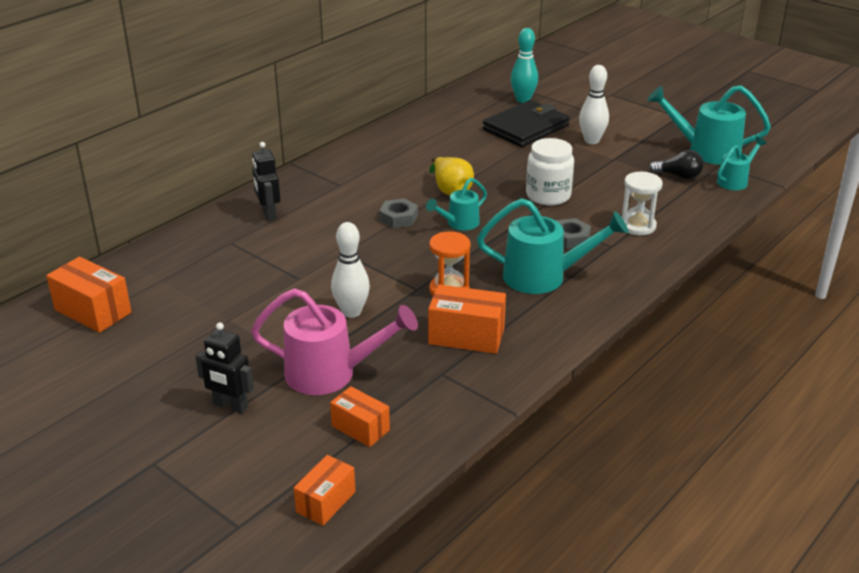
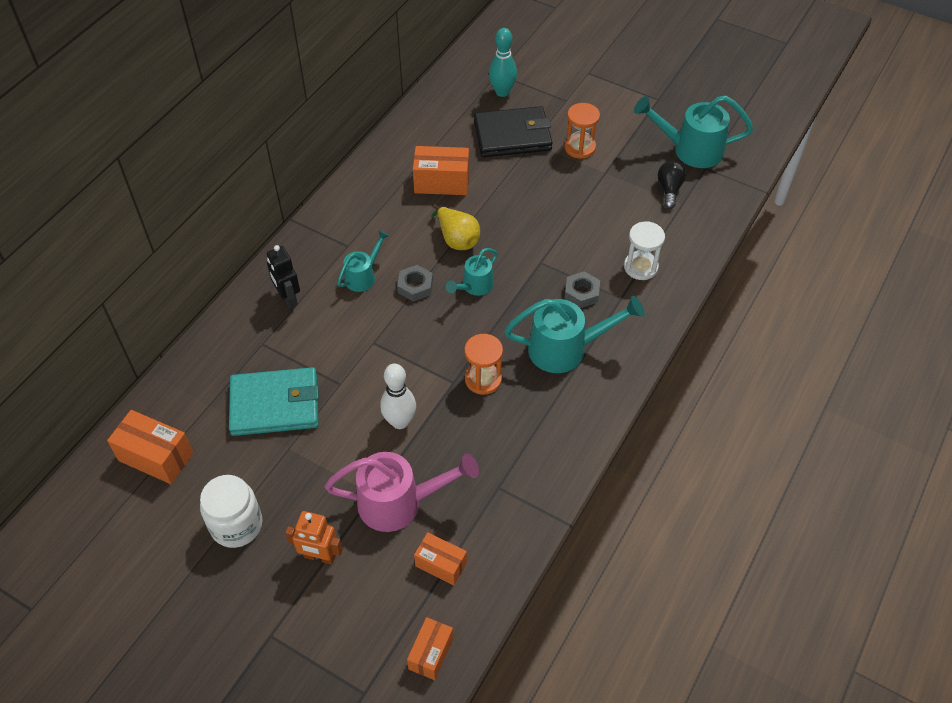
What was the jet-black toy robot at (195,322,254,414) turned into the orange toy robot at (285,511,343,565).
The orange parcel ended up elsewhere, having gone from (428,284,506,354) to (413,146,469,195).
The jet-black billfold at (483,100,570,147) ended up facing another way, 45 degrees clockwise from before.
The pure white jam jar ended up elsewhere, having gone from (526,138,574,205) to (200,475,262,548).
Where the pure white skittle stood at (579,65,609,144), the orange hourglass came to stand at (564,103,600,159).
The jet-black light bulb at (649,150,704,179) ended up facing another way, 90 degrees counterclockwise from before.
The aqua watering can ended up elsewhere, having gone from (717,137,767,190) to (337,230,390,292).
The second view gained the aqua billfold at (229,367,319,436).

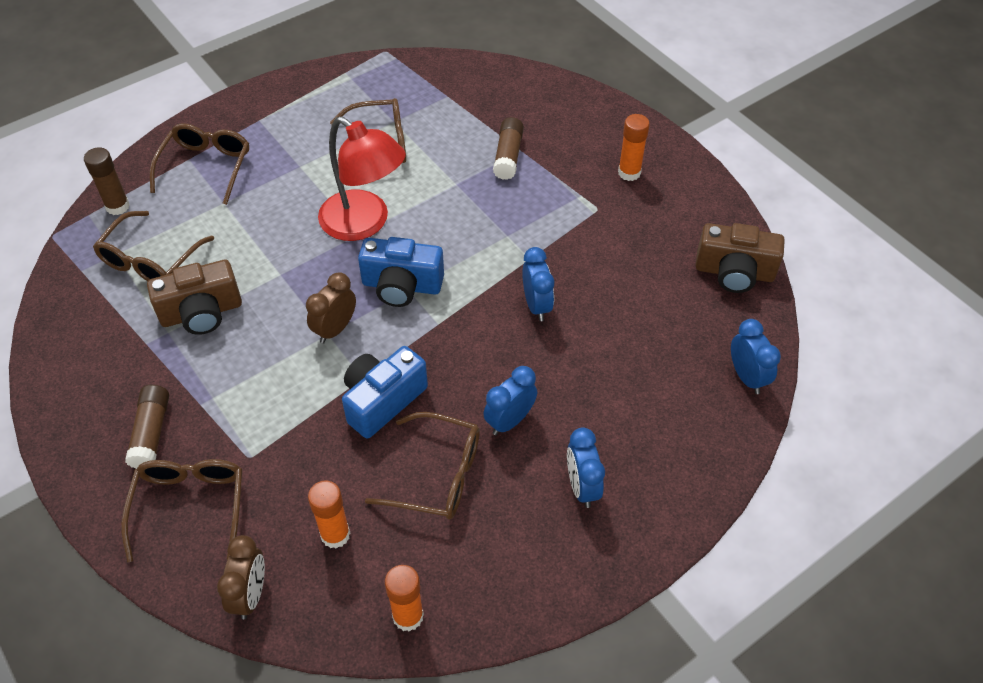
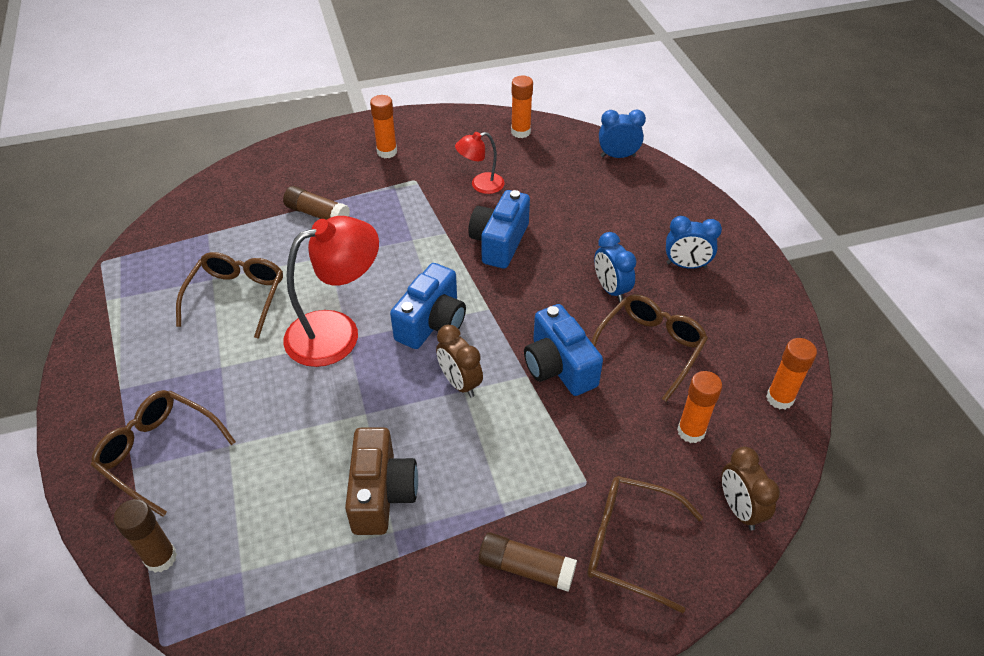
The second view lost the brown eyeglasses at (93,211,214,281).
The brown clock at (217,535,265,619) ended up facing another way, 135 degrees counterclockwise from before.
Where the blue clock stood at (522,247,554,321), the blue photo camera came to stand at (468,190,530,269).
Where the brown photo camera stood at (696,223,785,293), the orange glue stick came to stand at (511,76,533,138).
The second view gained the red desk lamp at (455,132,505,194).

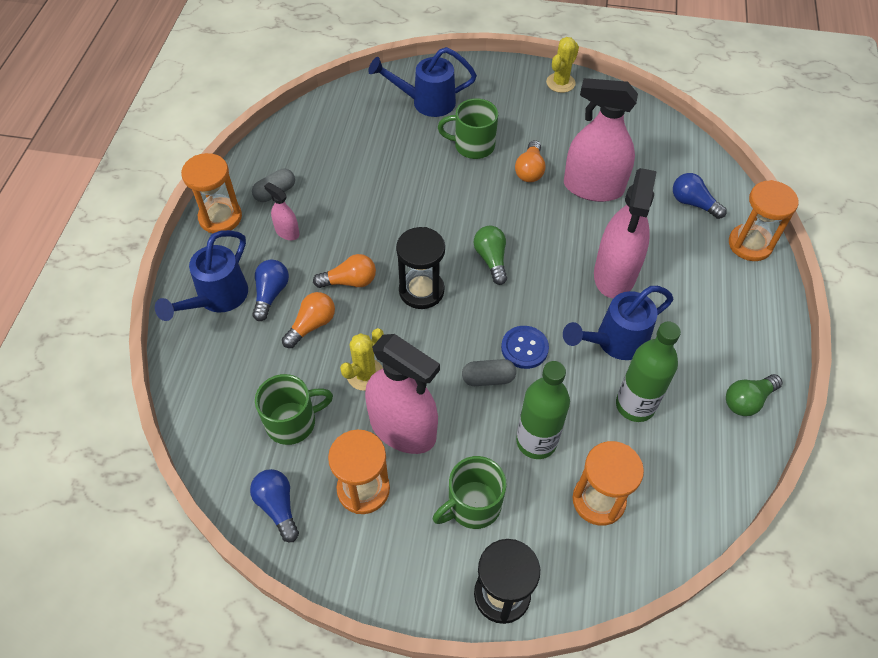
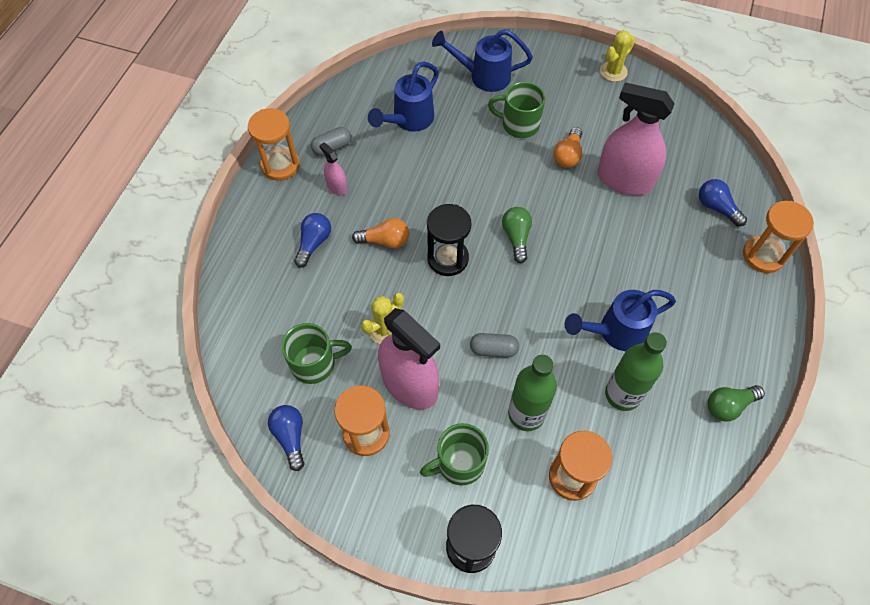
The blue watering can ended up elsewhere, having gone from (155,230,248,321) to (368,61,439,132).
The second view lost the orange light bulb at (282,292,335,348).
The second view lost the blue sewing button at (501,326,549,369).
The second view lost the rosy spray cleaner at (594,168,657,298).

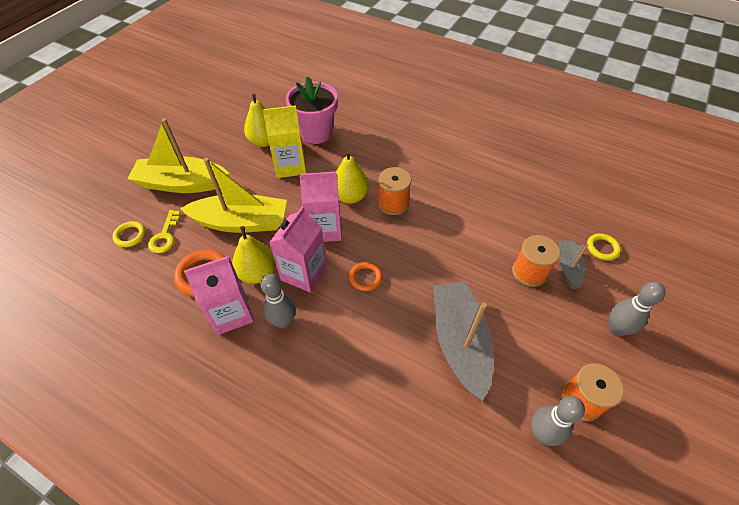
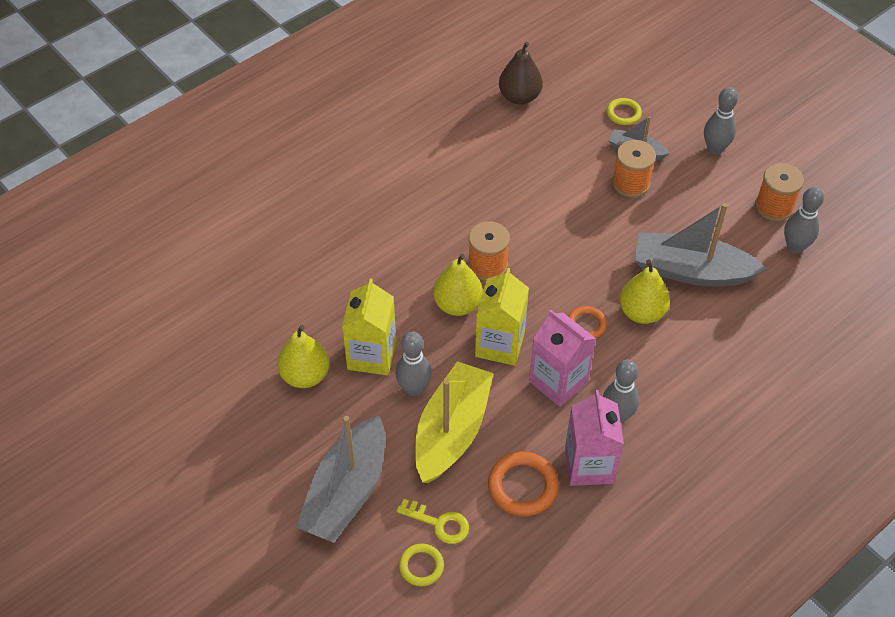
What was the golden sailboat at (128,118,230,193) turned into the gray sailboat at (296,415,385,543).
The golden toy pear ended up elsewhere, having gone from (232,226,276,284) to (619,259,670,324).
The second view lost the rosy flower pot at (286,76,338,144).
What was the rosy juice carton at (299,171,342,242) turned into the golden juice carton at (475,268,529,366).
The second view gained the gray skittle at (395,331,432,396).
The second view gained the brown toy pear at (499,42,543,105).

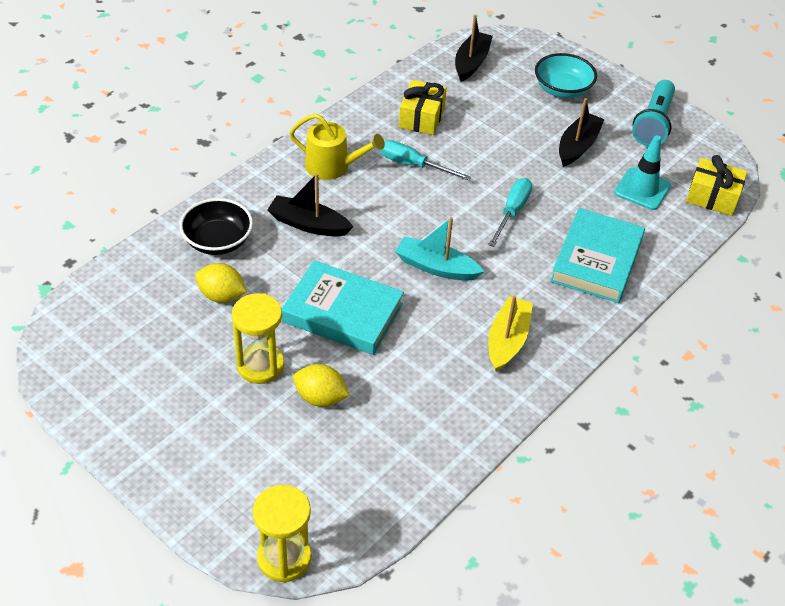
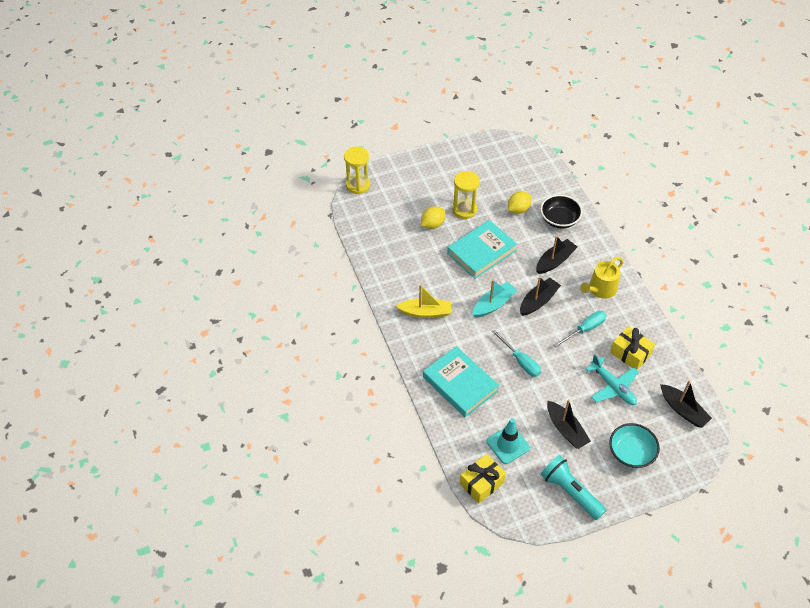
The golden sailboat at (488,295,533,372) ended up facing another way, 45 degrees counterclockwise from before.
The second view gained the jet-black sailboat at (520,277,561,316).
The second view gained the aqua toy plane at (585,354,639,405).

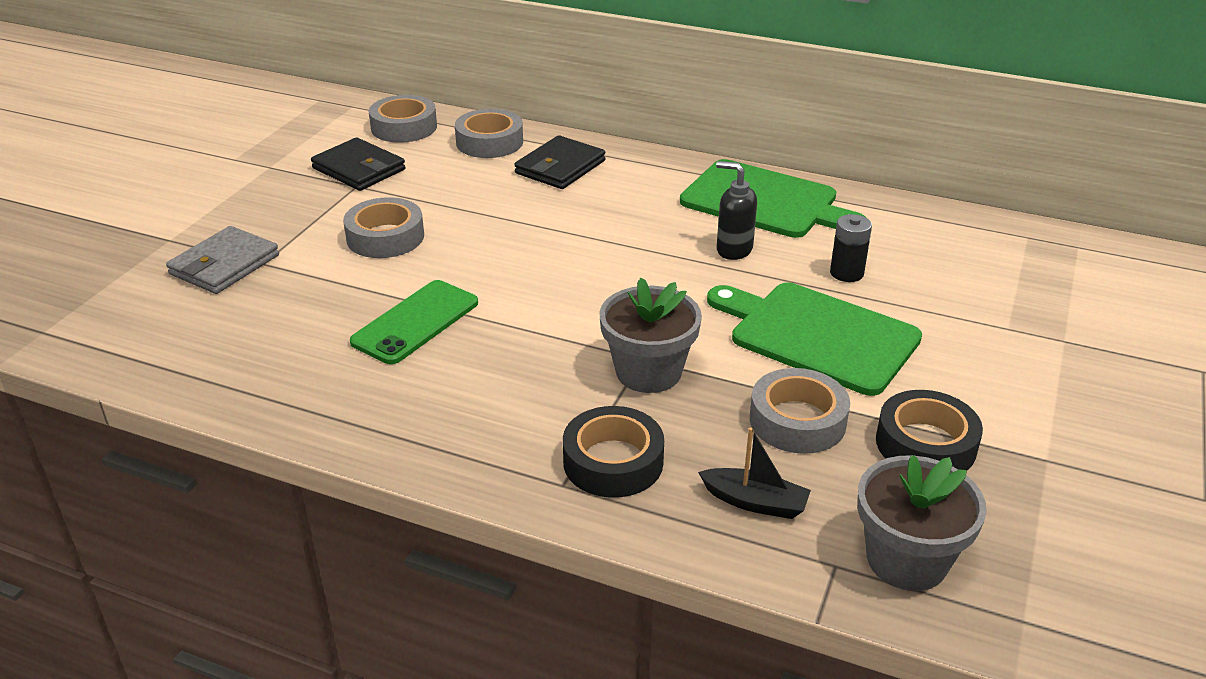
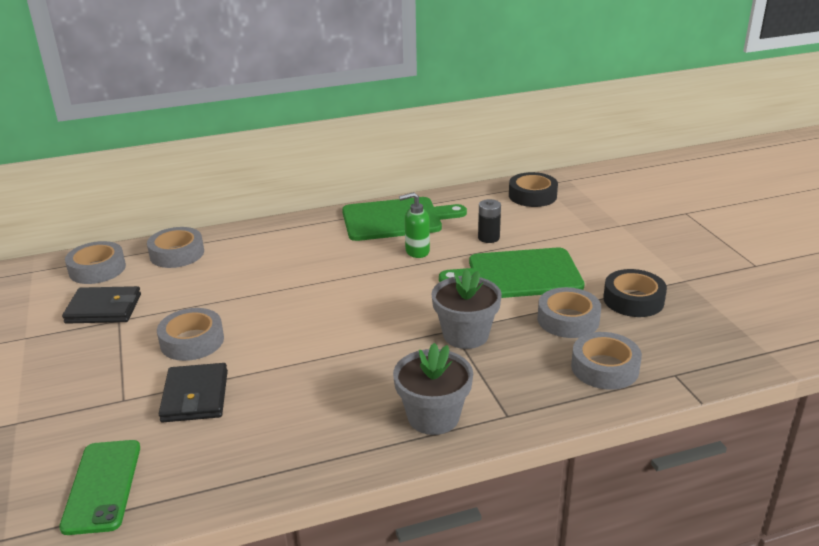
The second view lost the gray billfold at (166,226,279,294).
The green mobile phone ended up elsewhere, having gone from (350,280,478,364) to (59,440,140,535).
The jet-black billfold ended up elsewhere, having gone from (514,135,605,189) to (159,363,228,422).
The jet-black sticky tape ended up elsewhere, having gone from (563,406,664,498) to (509,172,558,207).
Where the jet-black sailboat stood at (698,427,811,519), the gray sticky tape came to stand at (571,332,642,390).
What was the jet-black soap dispenser at (716,161,757,260) turned into the green soap dispenser at (399,192,430,258).
The gray flower pot ended up elsewhere, having gone from (857,455,987,591) to (393,343,473,435).

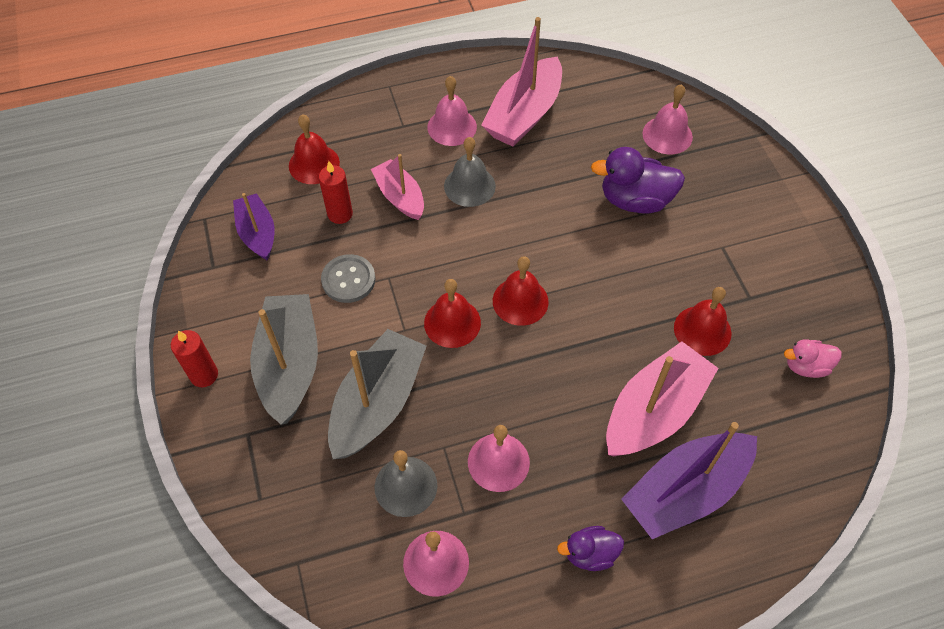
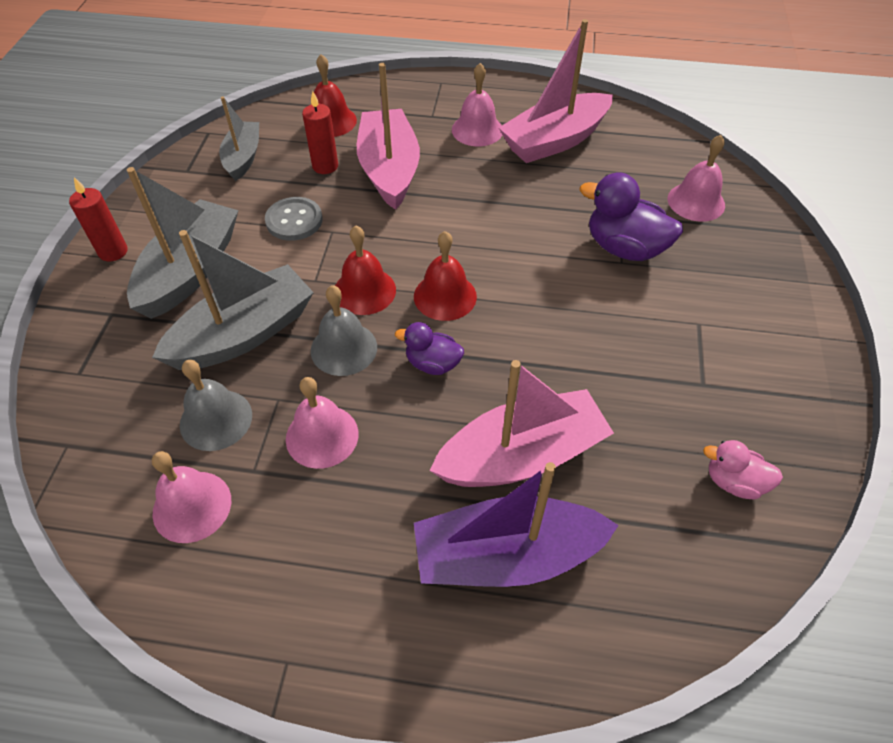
What was the violet sailboat at (233,193,275,260) turned into the gray sailboat at (219,96,259,181).
The size of the rosy sailboat at (371,154,424,220) changed by a factor of 1.64.
The gray hand bell ended up elsewhere, having gone from (444,137,496,207) to (311,285,377,376).
The violet toy duck ended up elsewhere, having gone from (557,526,624,571) to (395,322,464,375).
The second view lost the red hand bell at (674,287,731,356).

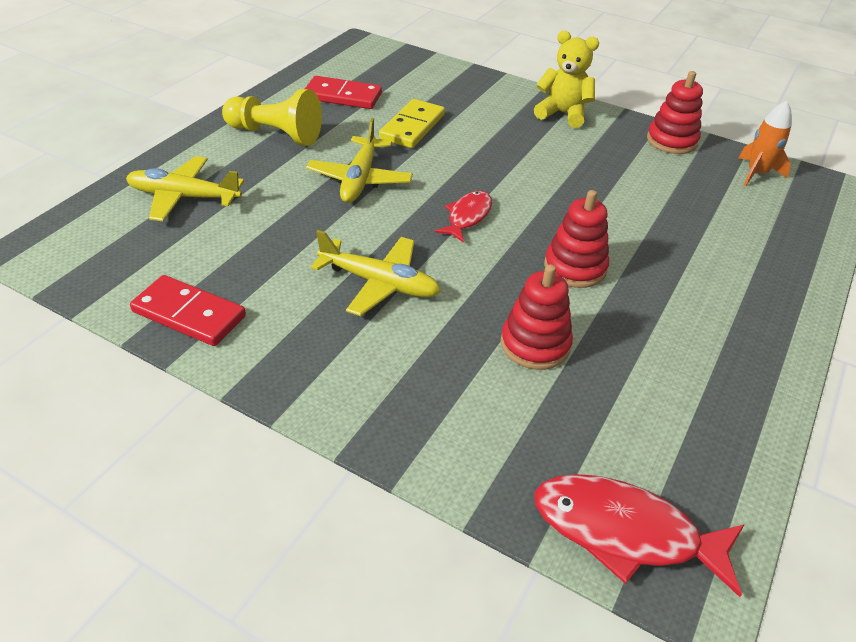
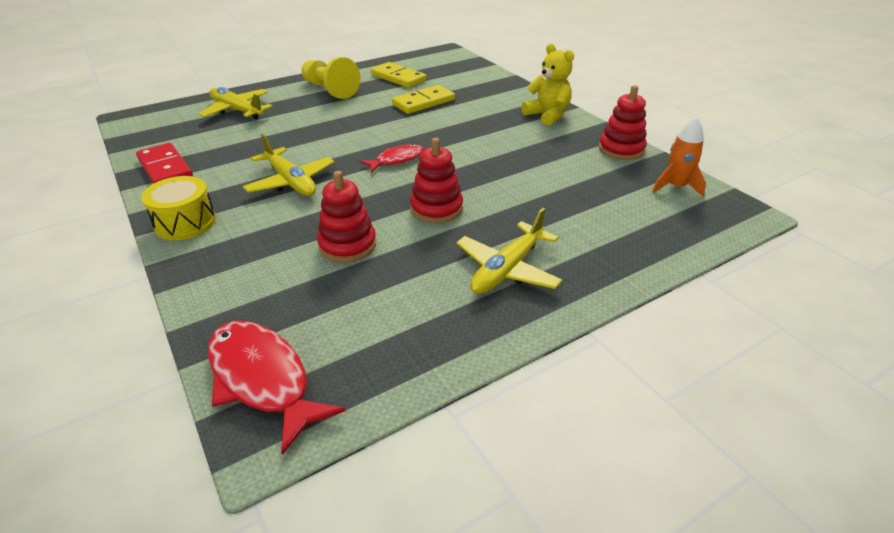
What was the red domino piece at (305,76,382,109) turned into the golden domino piece at (371,62,426,88).
The golden toy plane ended up elsewhere, having gone from (306,118,413,203) to (456,208,562,294).
The second view gained the golden drum at (141,176,216,240).

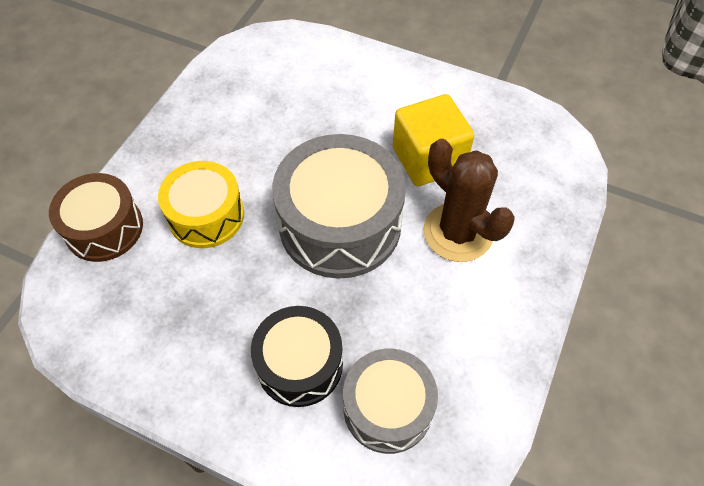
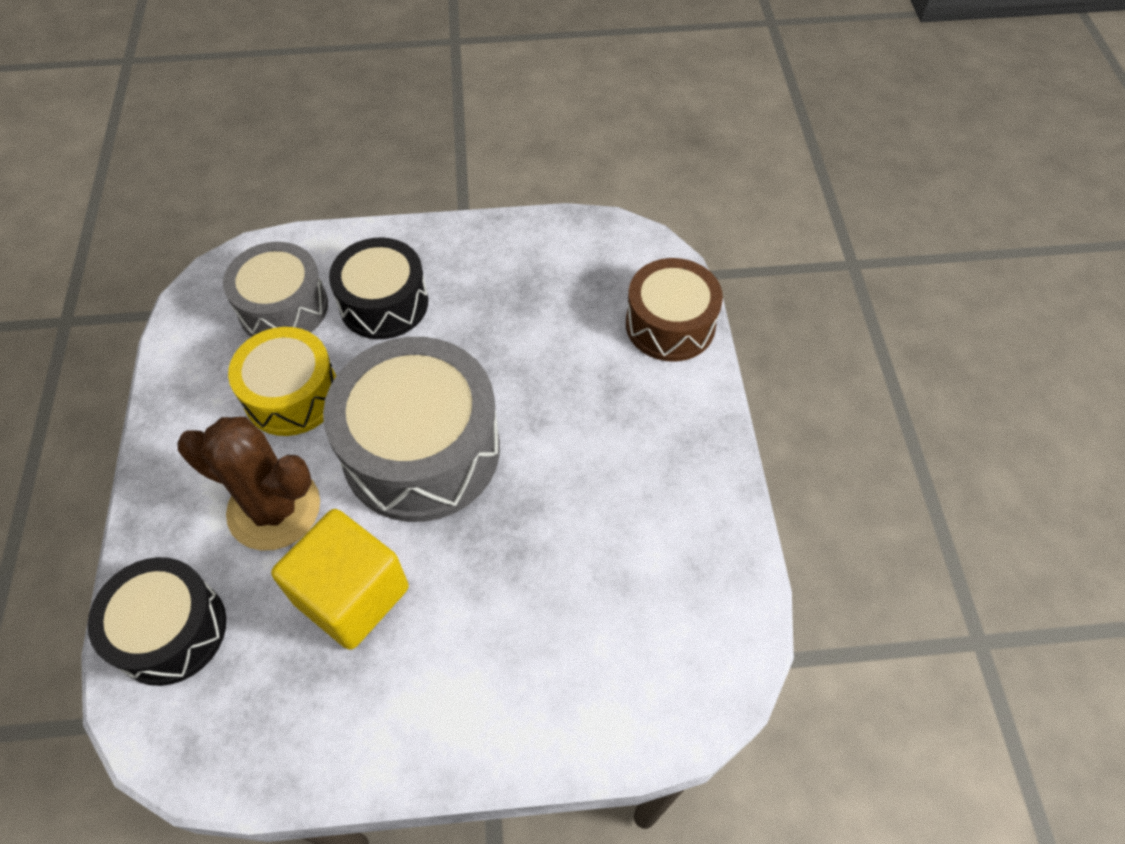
The golden drum ended up elsewhere, having gone from (158,161,244,248) to (228,327,336,436).
The second view gained the jet-black drum at (87,557,226,686).

